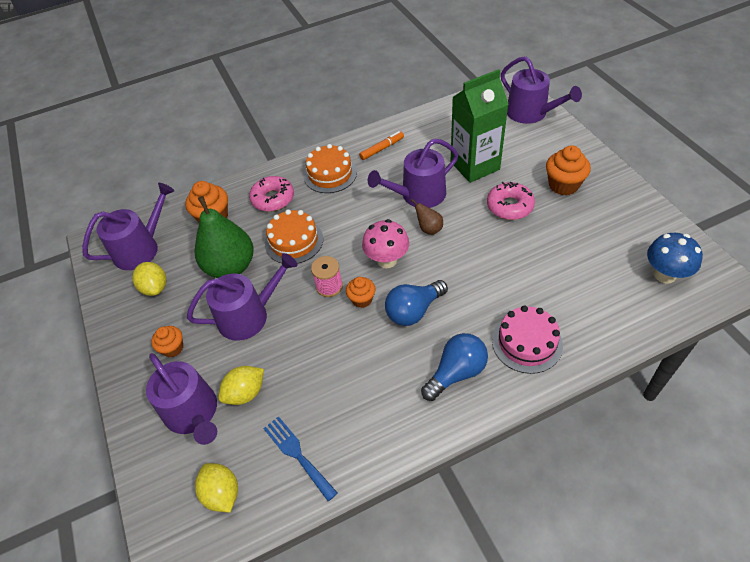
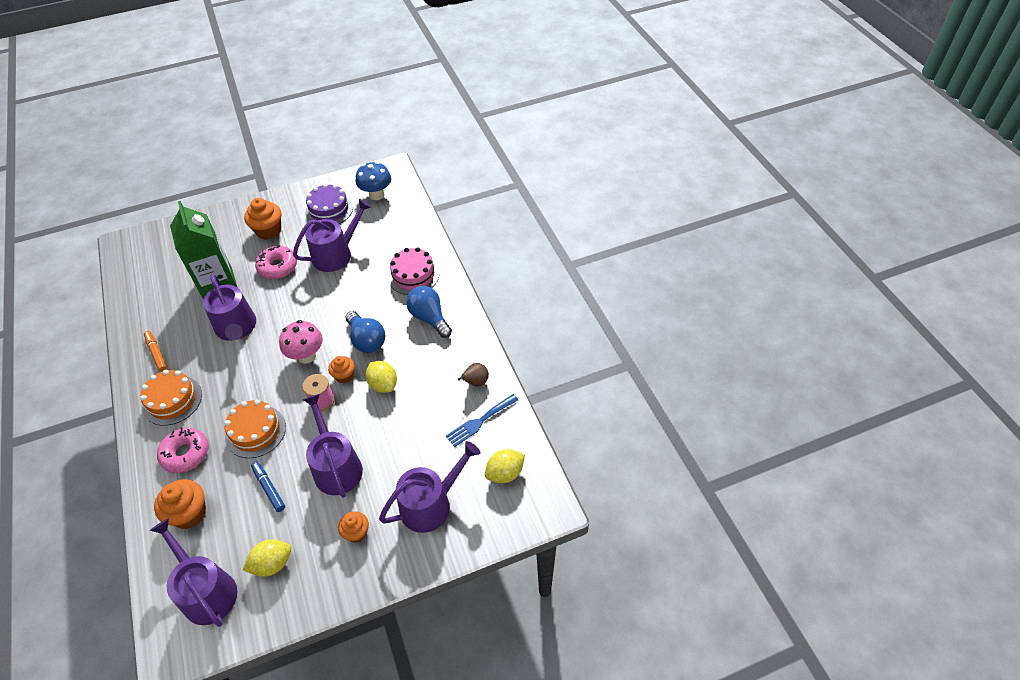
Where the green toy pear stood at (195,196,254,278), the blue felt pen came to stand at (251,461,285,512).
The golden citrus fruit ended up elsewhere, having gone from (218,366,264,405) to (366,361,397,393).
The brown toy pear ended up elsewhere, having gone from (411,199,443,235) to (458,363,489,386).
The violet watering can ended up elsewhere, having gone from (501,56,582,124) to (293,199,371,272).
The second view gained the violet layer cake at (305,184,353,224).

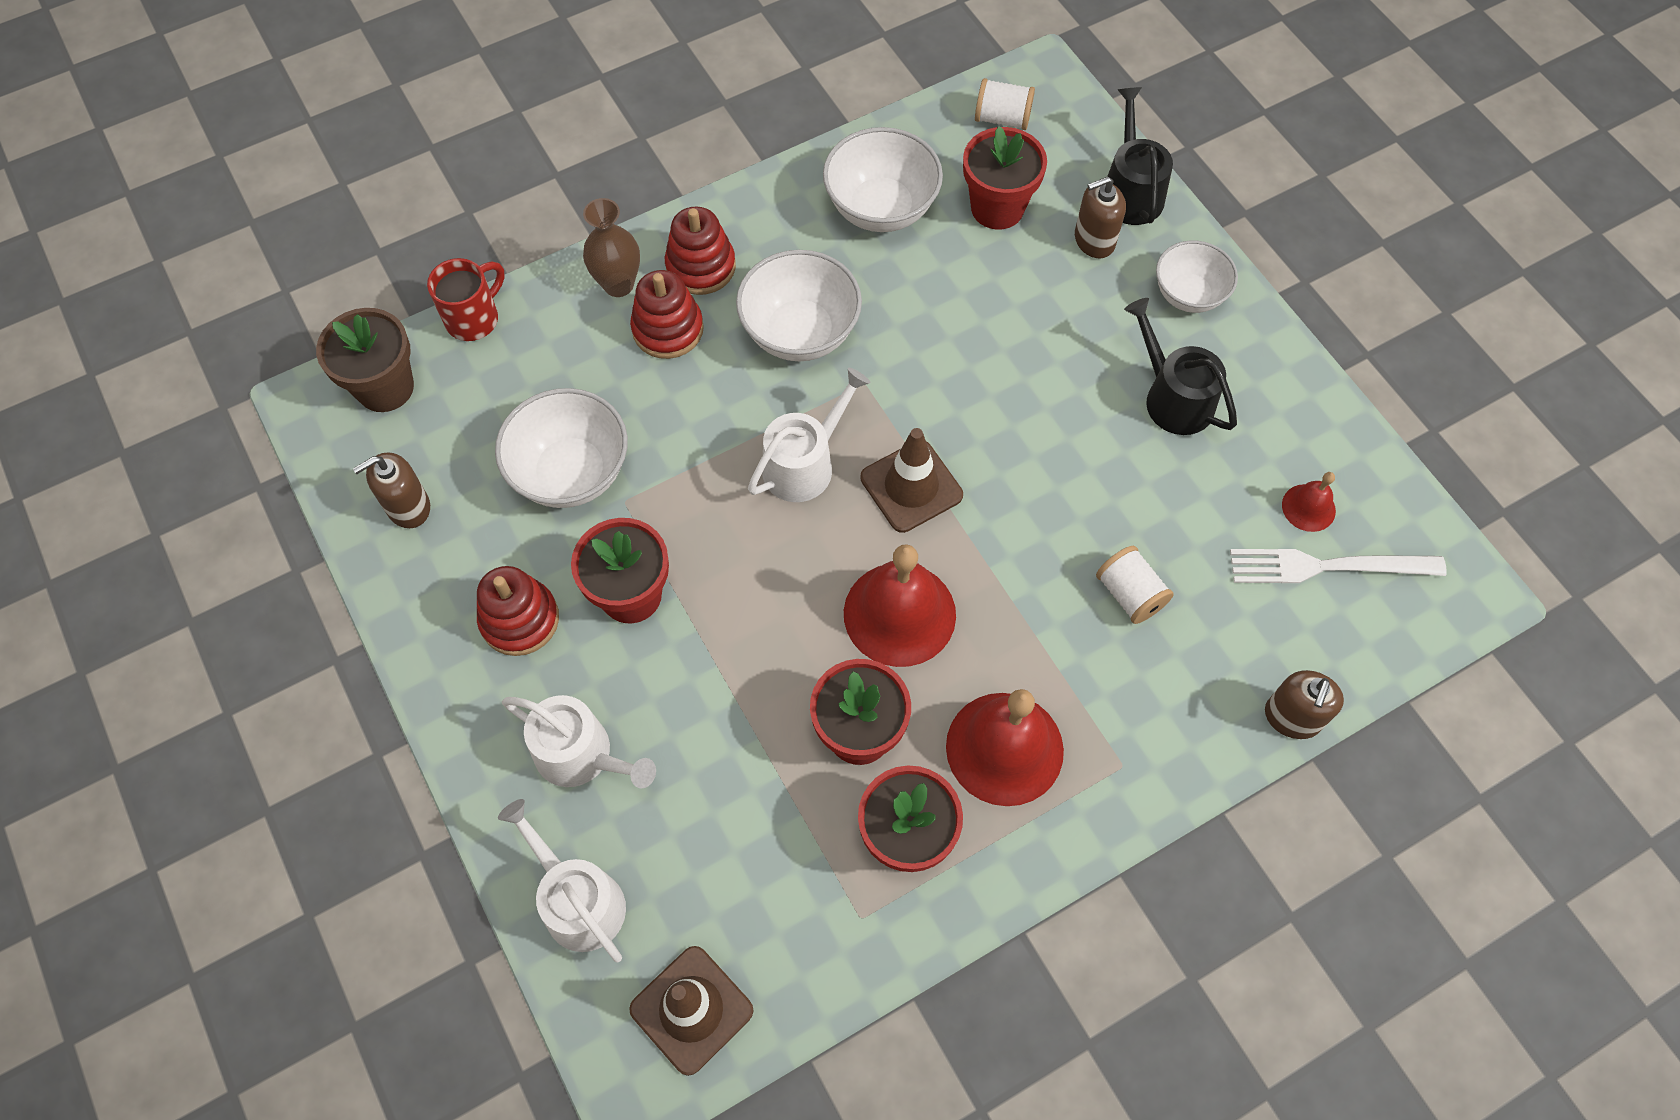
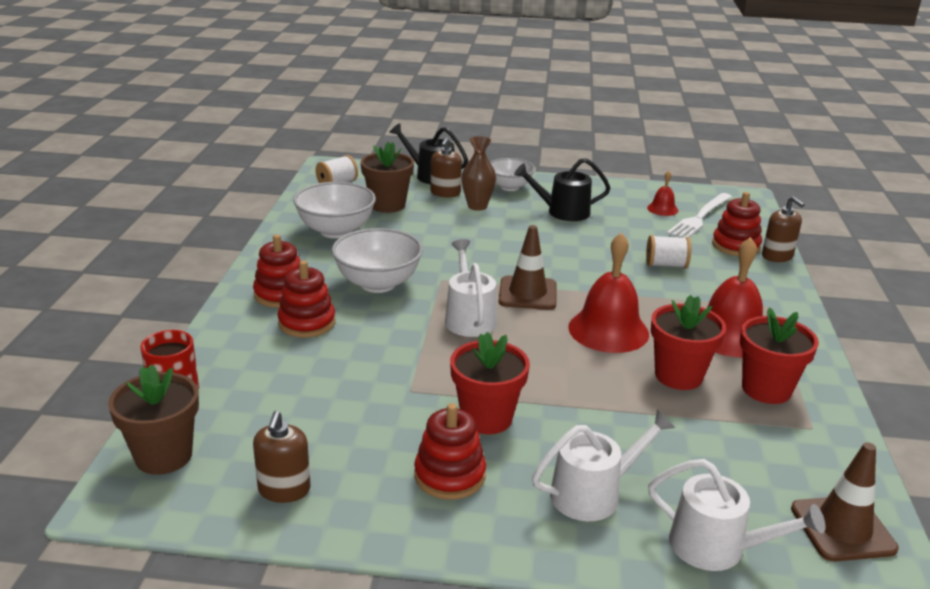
The second view lost the pure white bowl at (495,388,628,508).
The pure white watering can at (498,799,626,963) ended up facing another way, 150 degrees counterclockwise from before.
The brown tall vase ended up elsewhere, having gone from (583,198,640,297) to (461,136,496,211).
What was the red flower pot at (963,126,1047,230) turned into the brown flower pot at (361,142,414,213).
The second view gained the red stacking rings at (712,192,762,256).

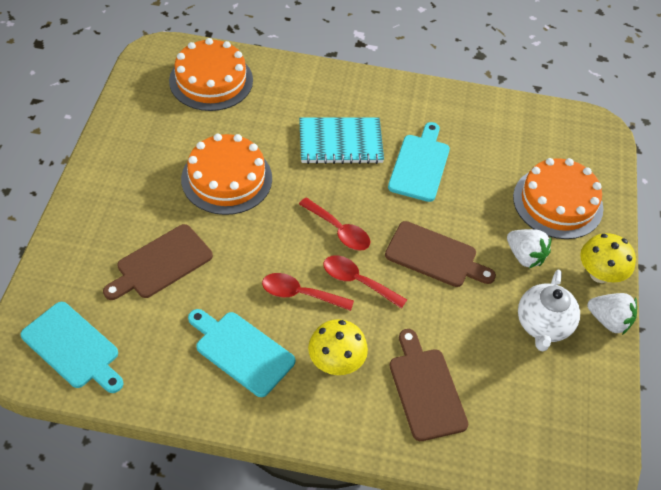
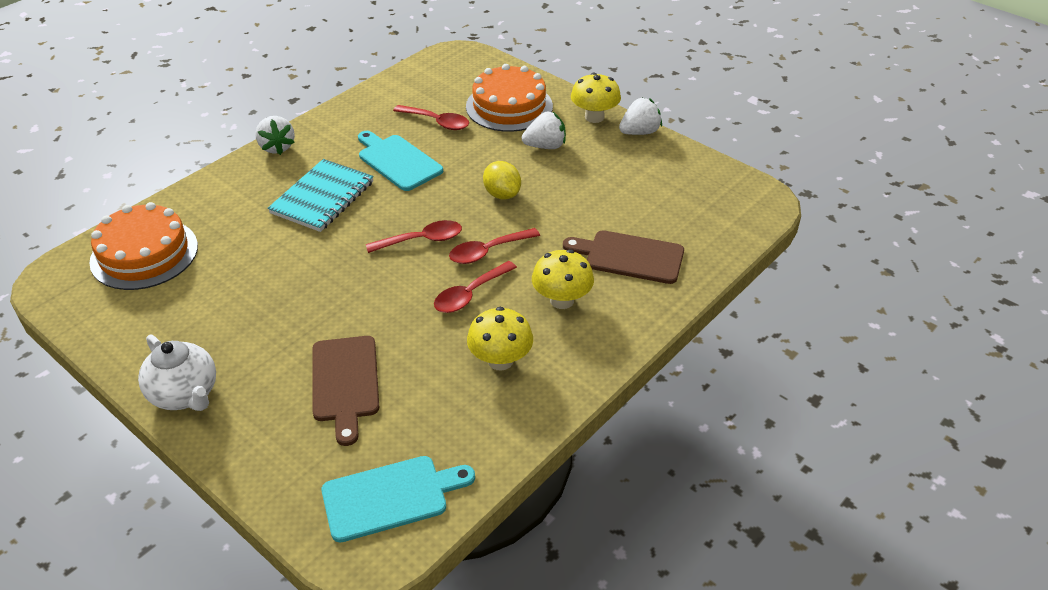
The second view lost the orange layer cake at (181,134,272,215).
Where the aqua chopping board stood at (188,309,295,397), the golden toadstool came to stand at (467,307,533,371).
Where the brown chopping board stood at (385,221,496,287), the golden citrus fruit came to stand at (483,161,521,200).
The pure white china teapot ended up elsewhere, having gone from (518,269,580,351) to (138,335,216,411).
The second view gained the pure white toy strawberry at (255,116,295,155).
The second view gained the red tablespoon at (393,105,469,130).

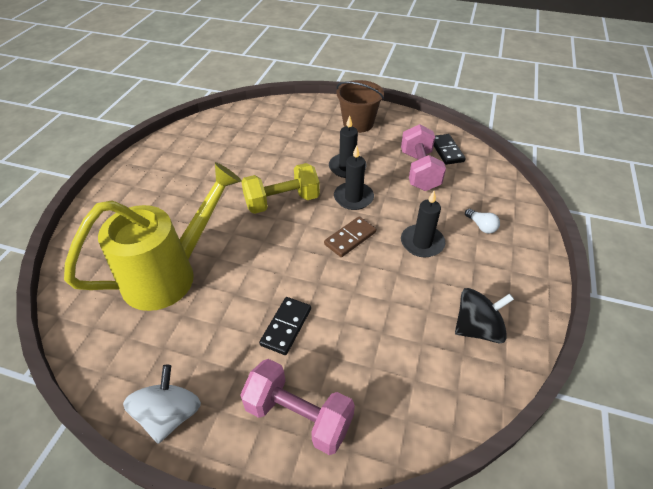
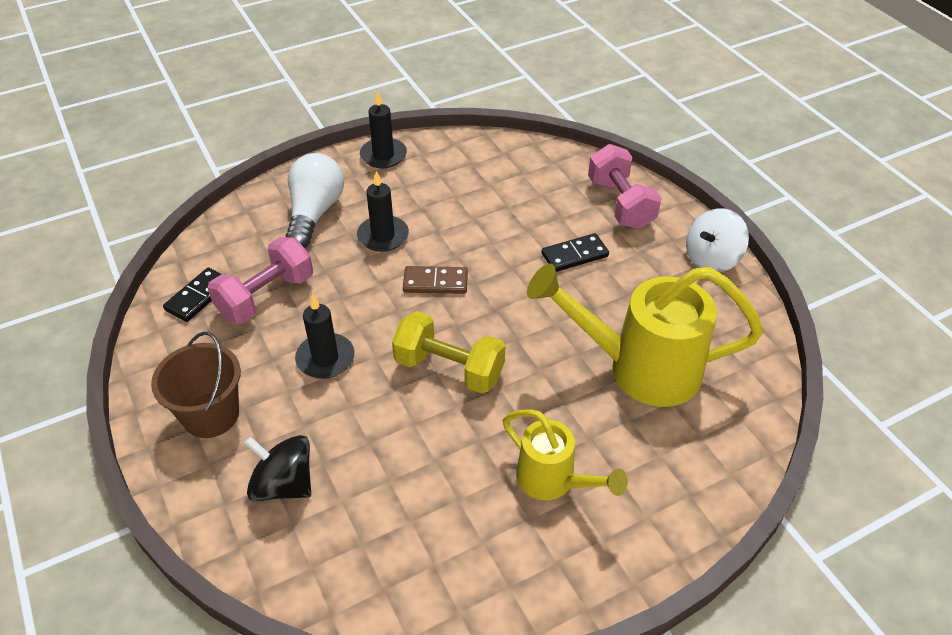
The jet-black candle ended up elsewhere, having gone from (334,146,374,210) to (360,91,407,169).
The jet-black toy top ended up elsewhere, having gone from (455,288,514,344) to (244,435,311,501).
The size of the pure white light bulb at (465,209,500,234) changed by a factor of 2.27.
The second view gained the golden watering can at (503,409,628,500).

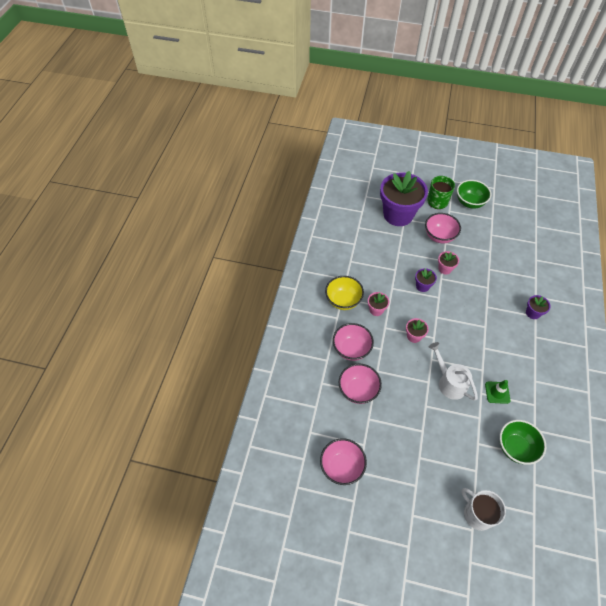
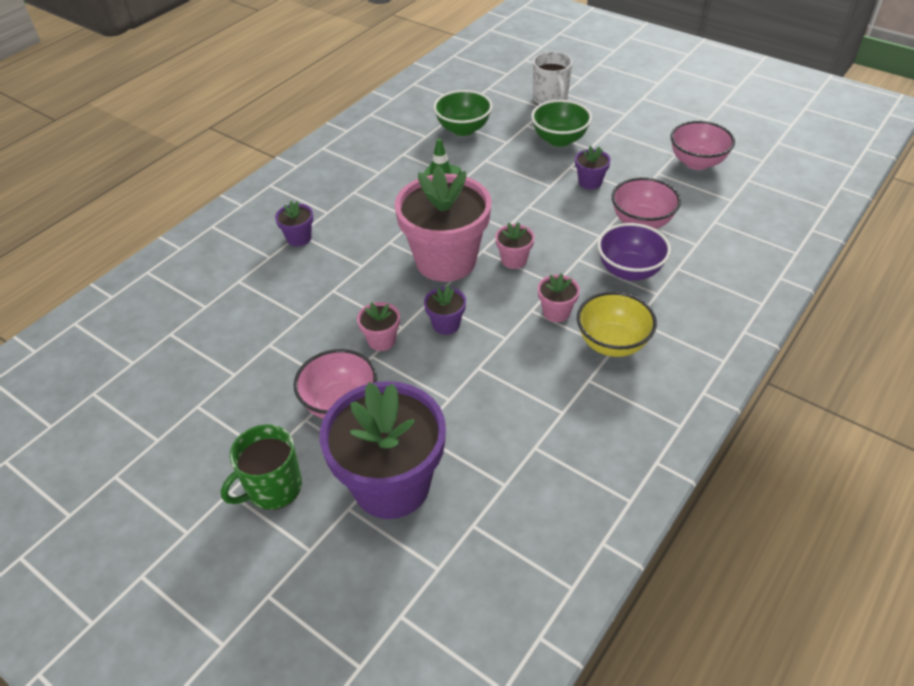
What was the rosy bowl at (333,323,374,361) turned into the violet bowl at (597,223,671,281).
The second view lost the pure white watering can at (429,342,478,401).
The green bowl ended up elsewhere, having gone from (457,180,491,209) to (531,100,592,147).
The second view gained the rosy flower pot at (395,166,492,282).
The second view gained the violet flower pot at (575,146,611,190).

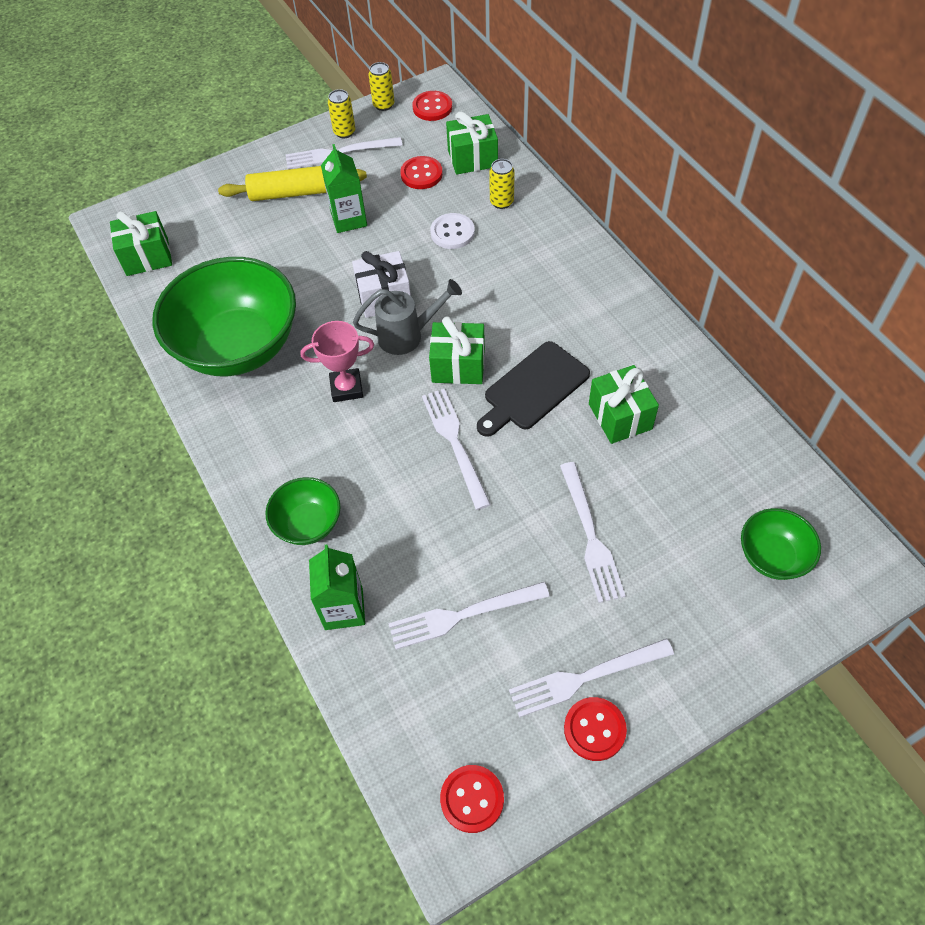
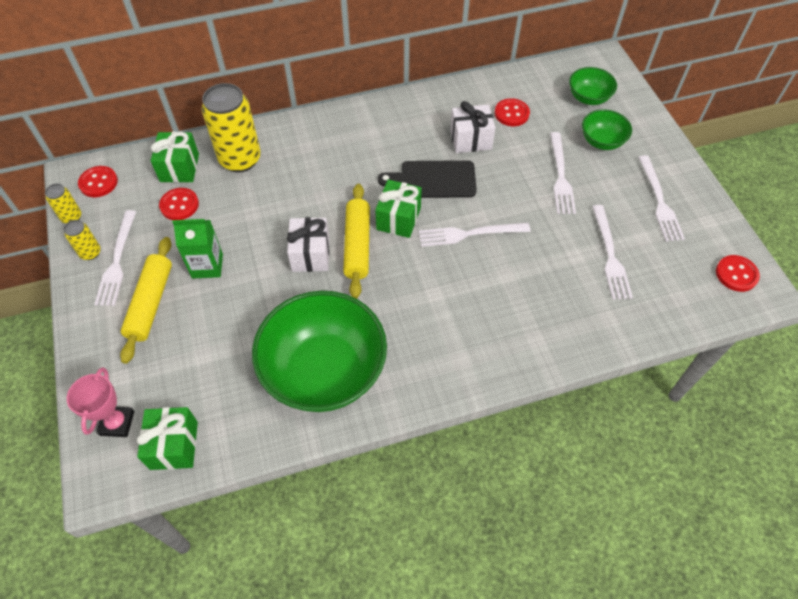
The green bowl ended up elsewhere, having gone from (266,477,341,545) to (582,109,632,150).
The rosy prize cup ended up elsewhere, having gone from (301,321,374,402) to (67,367,134,437).
The second view lost the green juice carton at (309,544,365,630).
Where the gray watering can stood at (353,279,462,355), the golden rolling pin came to stand at (343,184,370,299).
The second view lost the pure white sewing button at (430,213,475,249).
The jet-black chopping board at (477,341,590,437) ended up facing another way, 120 degrees clockwise from before.
The size of the golden tin at (489,159,515,209) changed by a factor of 2.12.
The pure white table fork at (560,462,626,603) ended up facing another way, 90 degrees clockwise from before.
The red sewing button ended up elsewhere, having gone from (564,697,627,761) to (495,98,530,126).
What was the green present at (589,365,659,444) turned into the pure white present at (450,101,495,153).

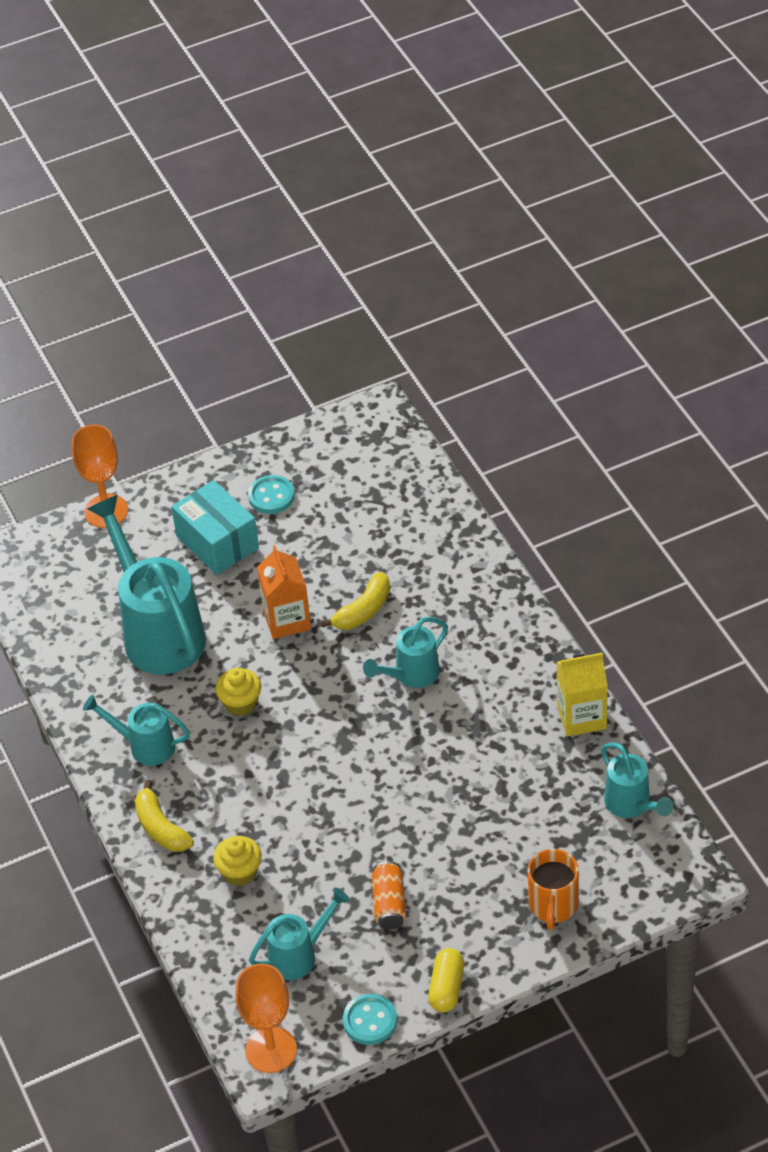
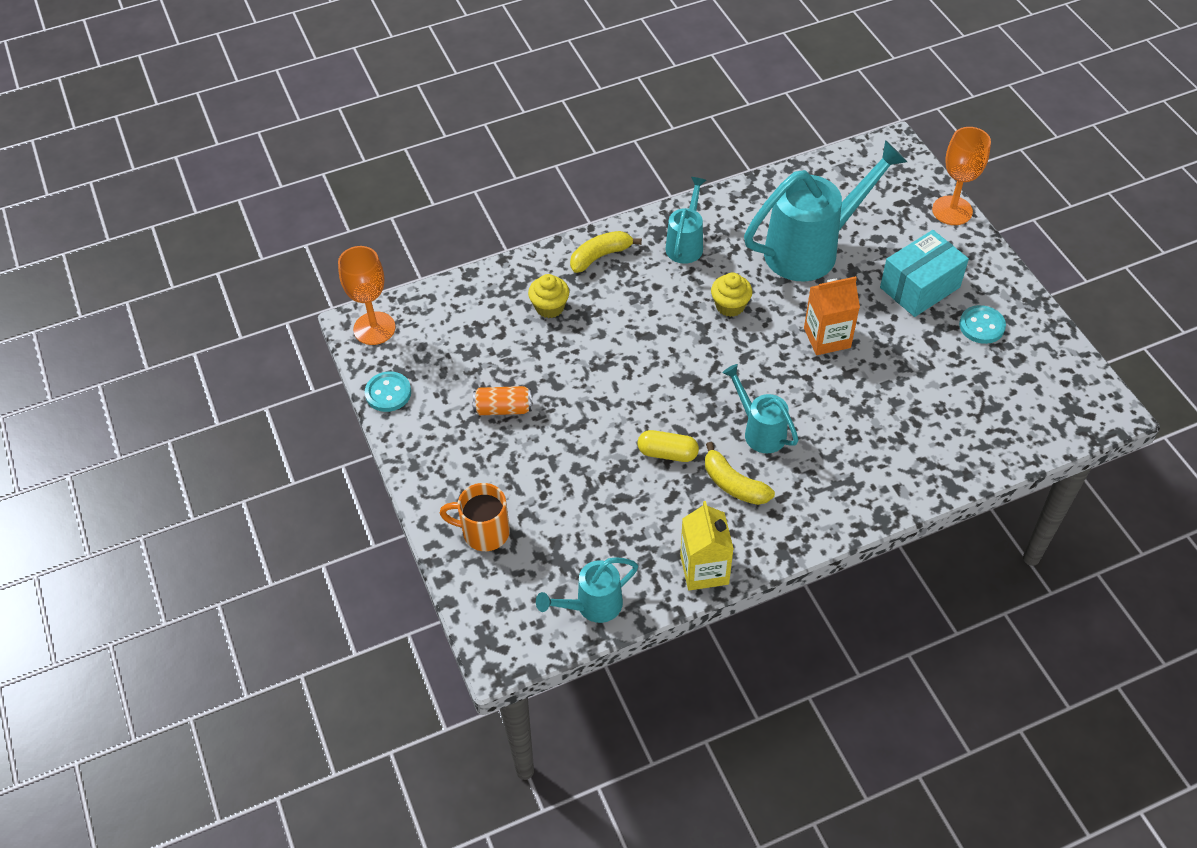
The second view lost the aqua watering can at (249,888,350,980).
The golden toy banana ended up elsewhere, having gone from (321,572,390,630) to (705,442,775,505).
The golden pill ended up elsewhere, having gone from (428,948,464,1012) to (638,430,699,462).

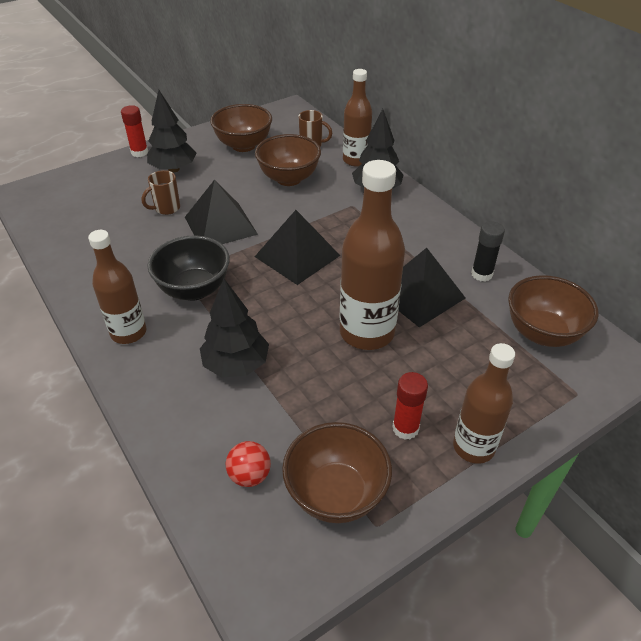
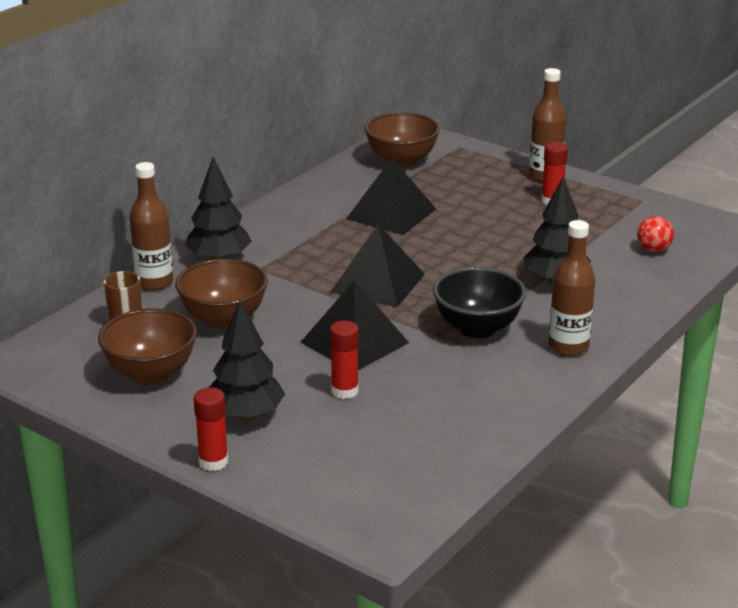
Where the brown coffee mug stood at (142,170,180,215), the red glue stick came to stand at (330,320,359,399).
The second view lost the brown bowl at (282,422,392,523).
The second view lost the brown bottle at (340,160,405,350).
The second view lost the jet-black glue stick at (471,221,505,281).

